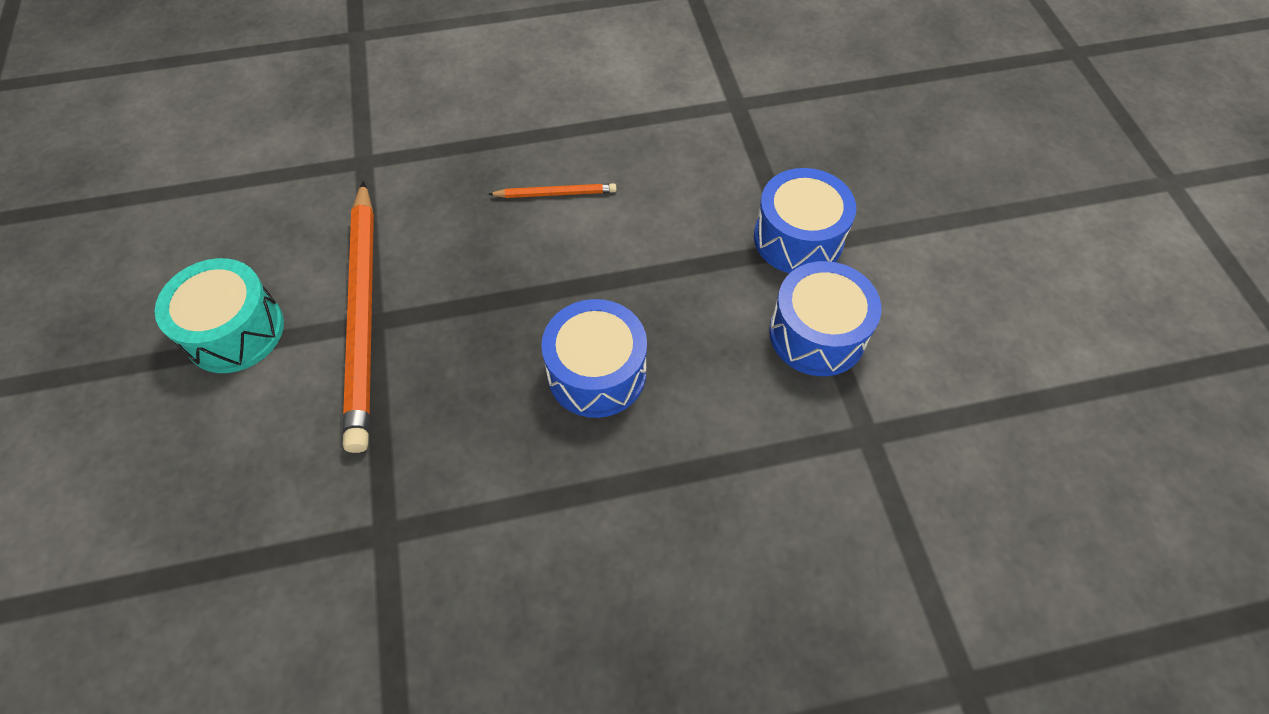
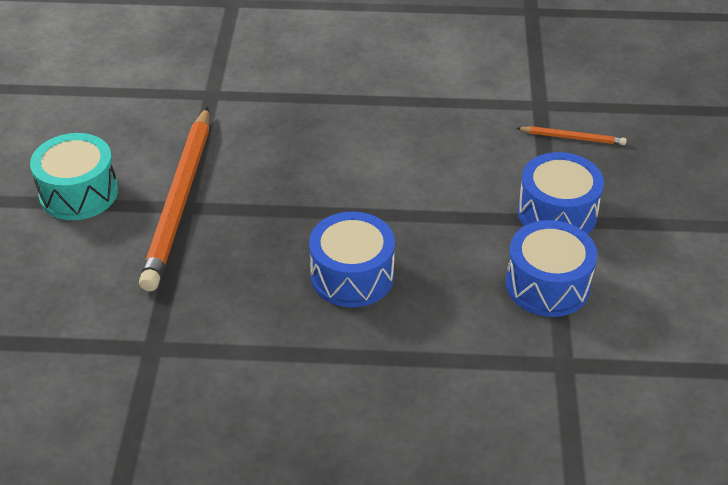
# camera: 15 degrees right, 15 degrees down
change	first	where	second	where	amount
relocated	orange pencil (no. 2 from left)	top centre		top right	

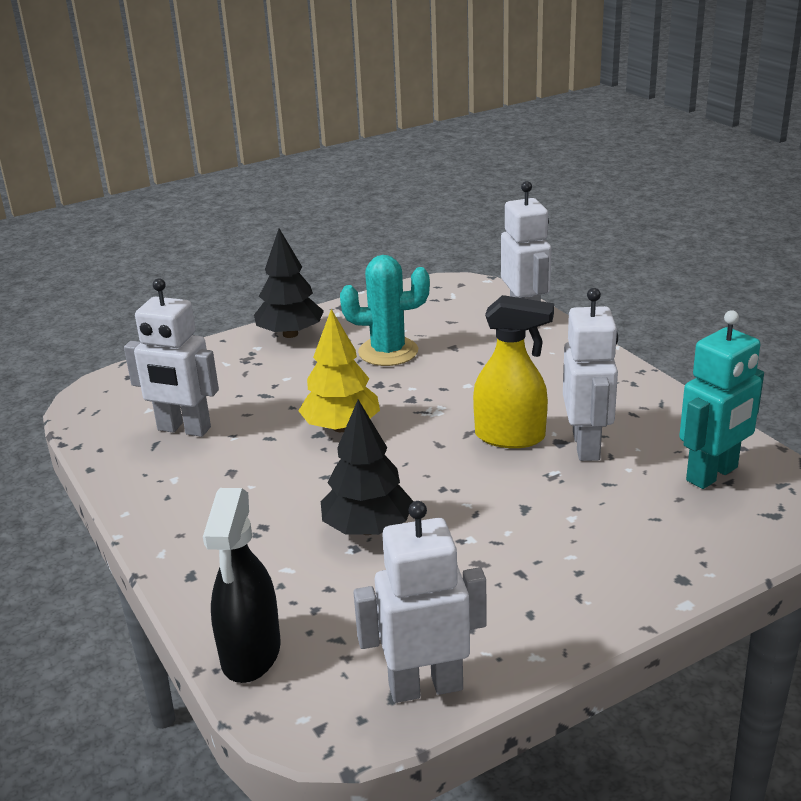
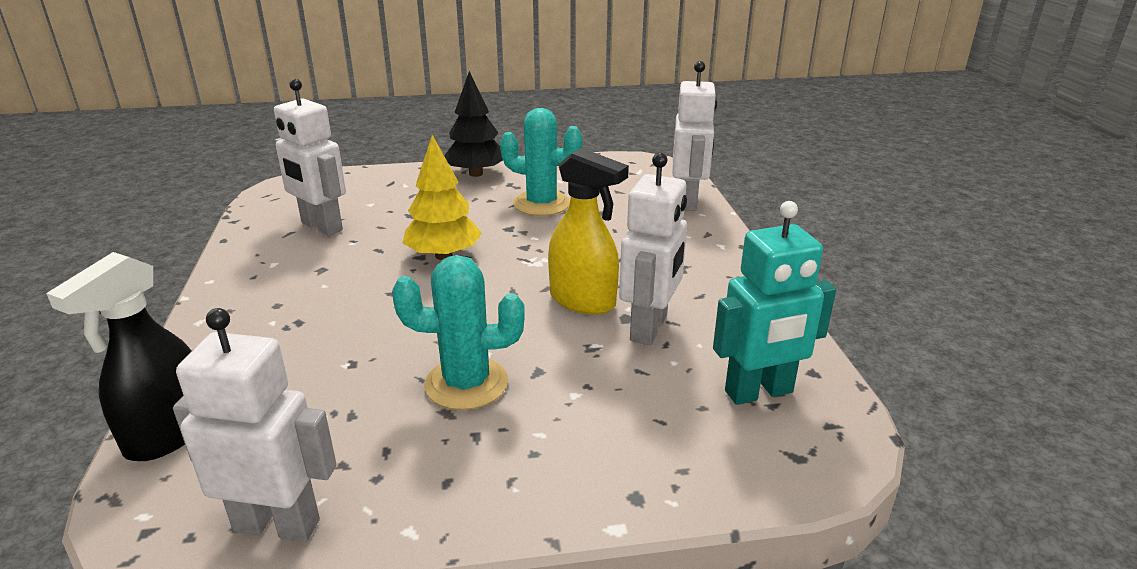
# camera: 20 degrees right, 0 degrees up
change	first	where	second	where	amount
missing	black tree (no. 2 from left)	centre			
appeared			turquoise cactus (no. 1 from left)	centre	

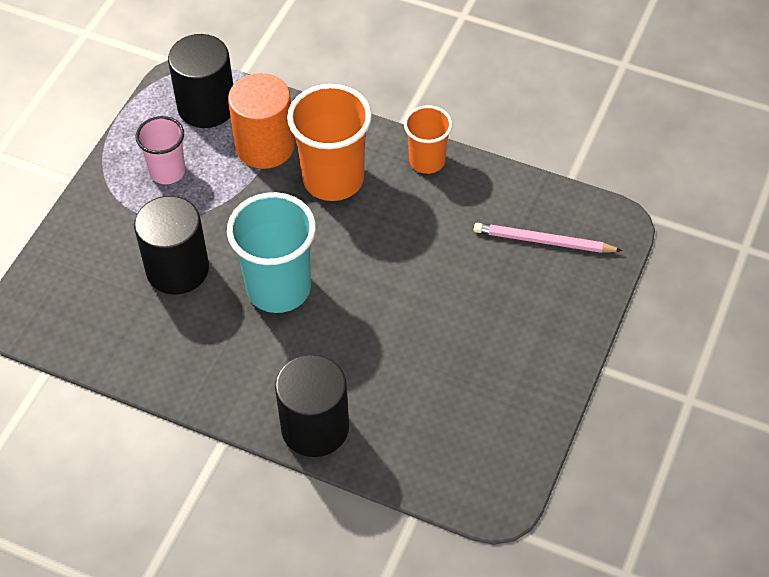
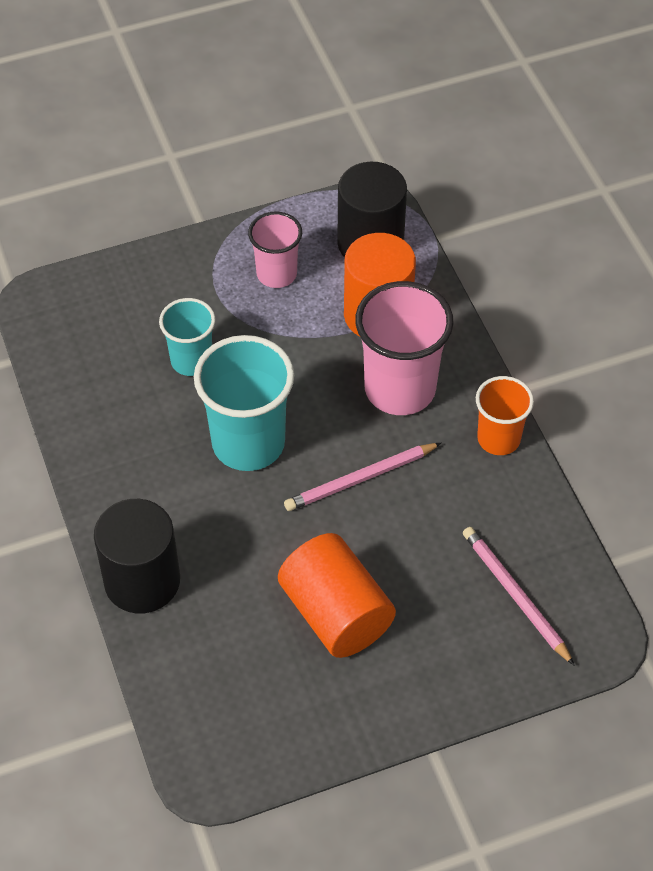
# camera: 45 degrees right, 0 degrees up
change	first	where	second	where	amount
appeared			orange cylinder (no. 1 from left)	bottom centre	
appeared			pink pencil (no. 1 from left)	centre	
exchanged	black cylinder (no. 1 from left)	middle left	turquoise cup (no. 1 from left)	middle left	
colour	orange cup (no. 1 from left)	top centre	pink cup (no. 2 from left)	centre	

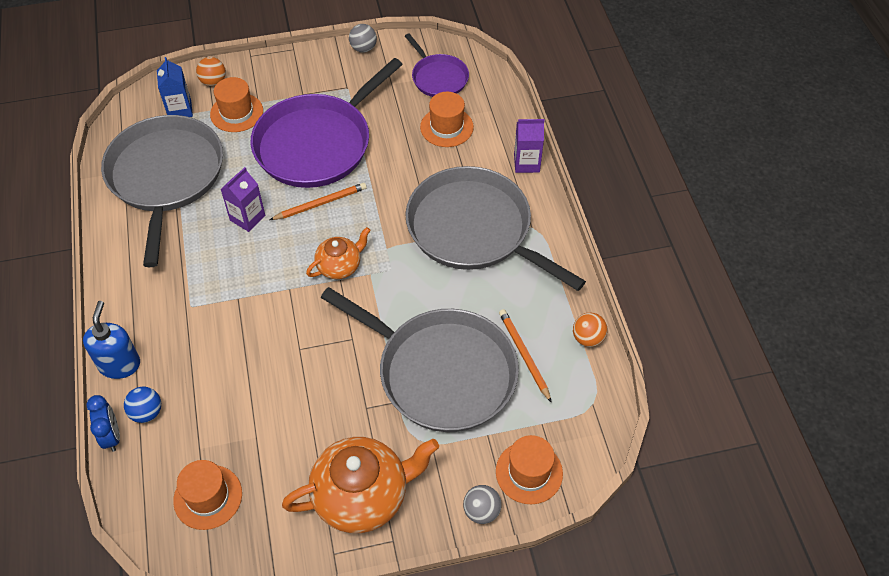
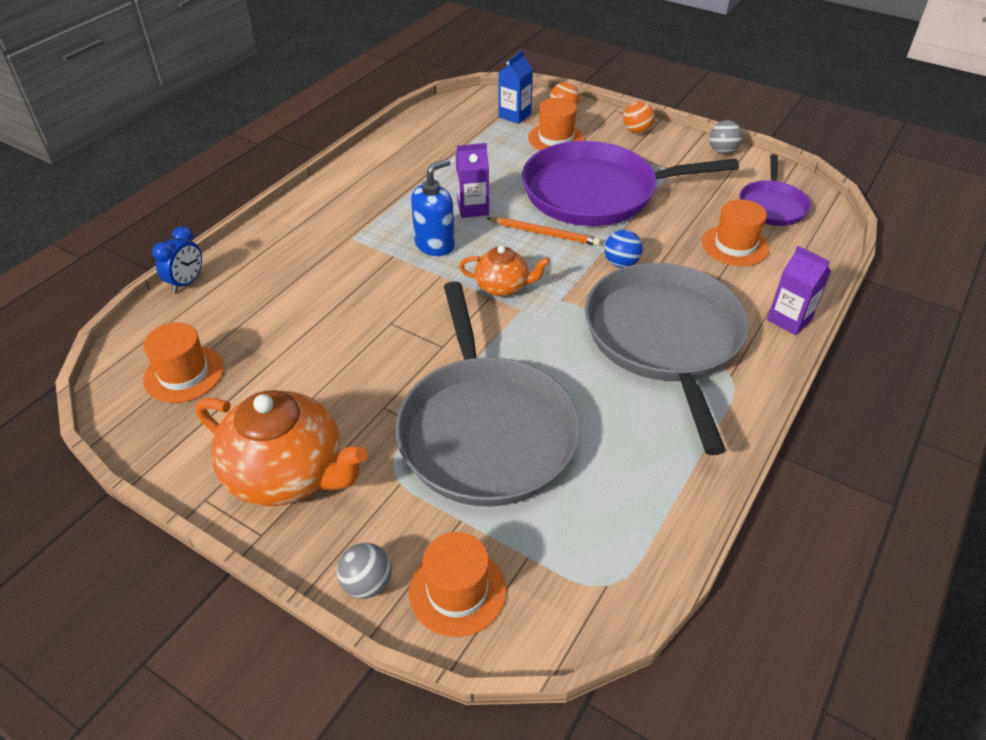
# camera: 45 degrees right, 10 degrees down
change	first	where	second	where	amount
missing	grey pan (no. 1 from left)	top left			
missing	orange pencil (no. 2 from left)	centre			
relocated	blue soap dispenser	middle left		top centre	
relocated	blue ball	bottom left		centre	
relocated	orange ball (no. 2 from left)	centre		top centre	

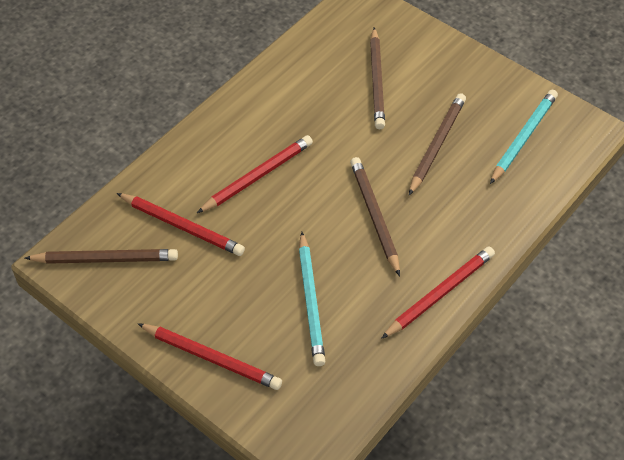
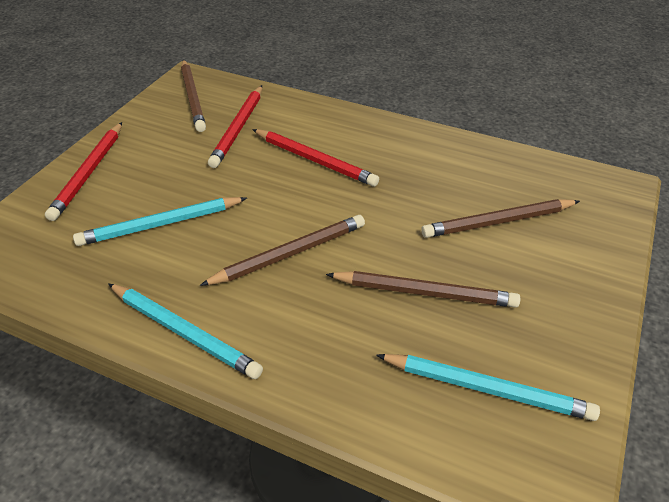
# camera: 75 degrees right, 10 degrees down
change	first	where	second	where	amount
colour	red pencil (no. 4 from left)	middle right	turquoise pencil (no. 2 from left)	middle left	

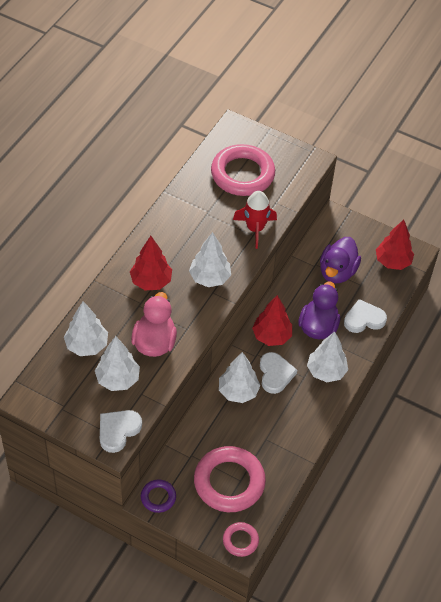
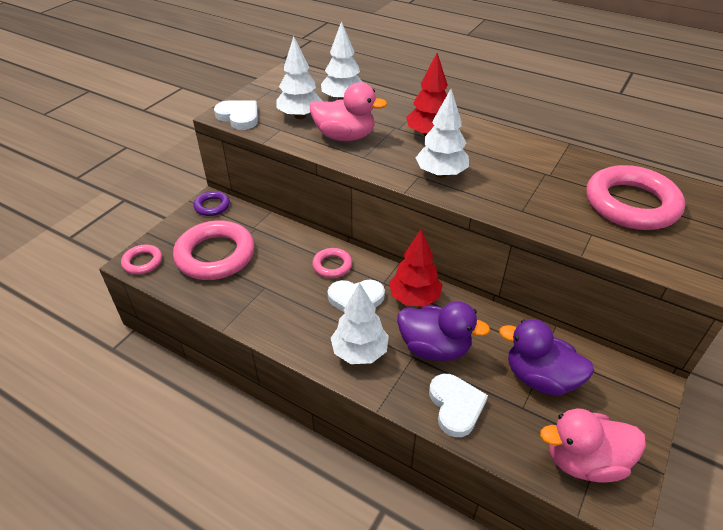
# camera: 95 degrees right, 10 degrees down
change	first	where	second	where	amount
missing	red rocket	centre			
exchanged	white tree (no. 4 from left)	centre	pink ring (no. 3 from left)	centre	
exchanged	red tree (no. 3 from left)	middle right	pink duck (no. 2 from left)	bottom right	

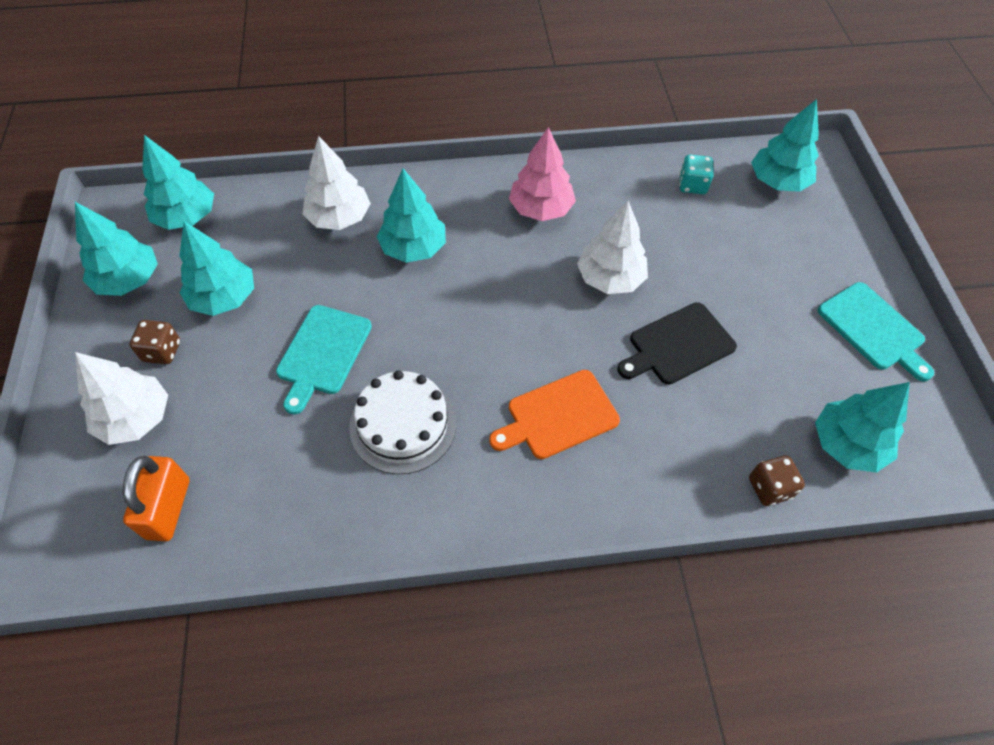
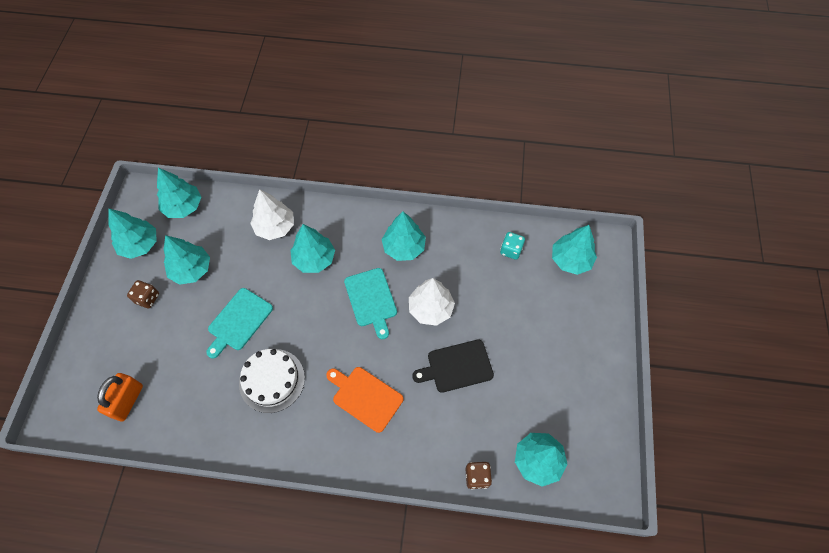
# camera: 15 degrees right, 5 degrees up
change	first	where	second	where	amount
missing	white tree (no. 1 from left)	middle left			
relocated	turquoise cutting board (no. 2 from left)	middle right		centre	
colour	pink tree	top centre	turquoise tree (no. 5 from left)	centre	
spun	orange cutting board	centre		bottom centre	45 degrees clockwise

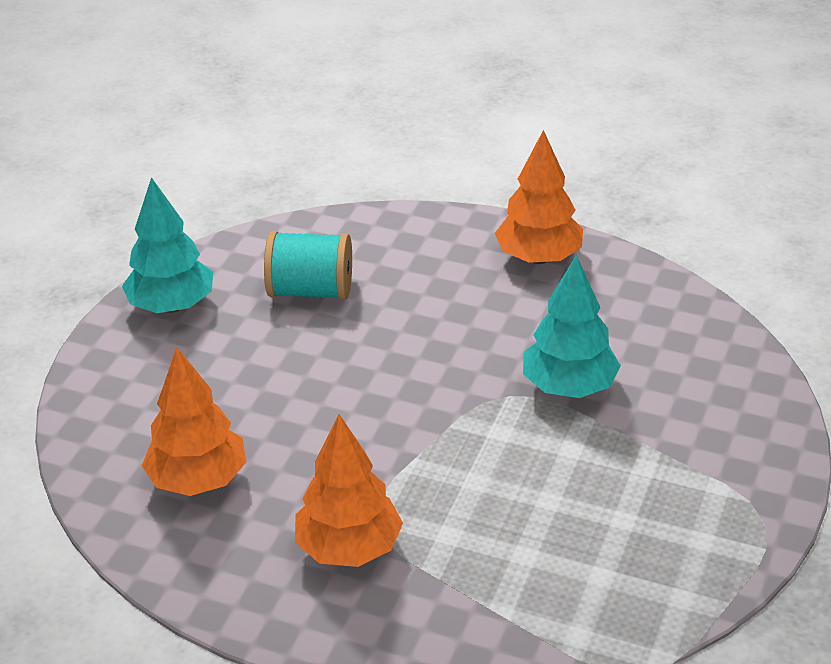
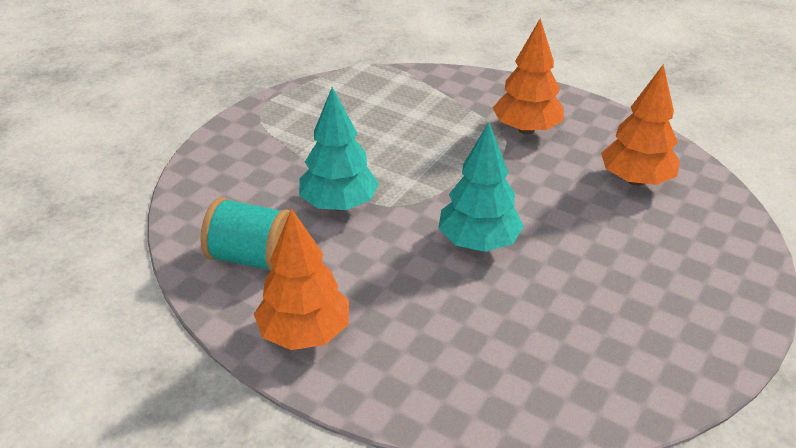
# camera: 170 degrees left, 0 degrees up
change	first	where	second	where	amount
relocated	turquoise tree (no. 1 from left in the first image)	middle left	turquoise tree (no. 2 from left)	centre	
relocated	turquoise spool	centre		middle left	

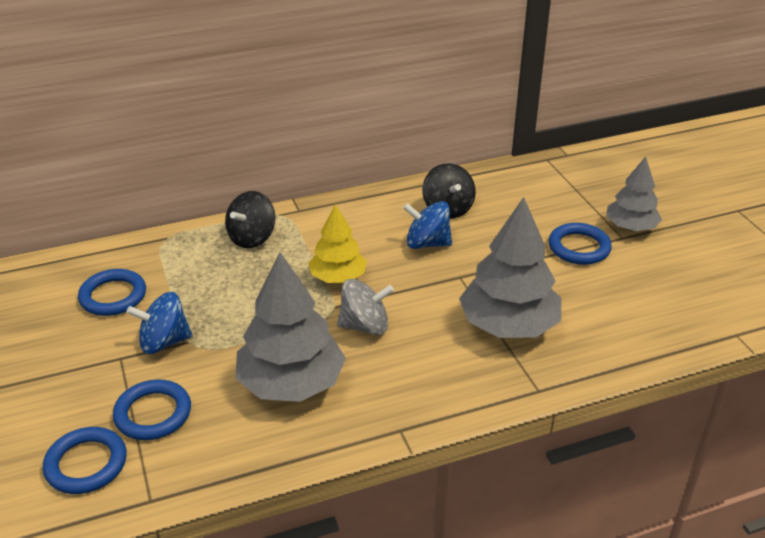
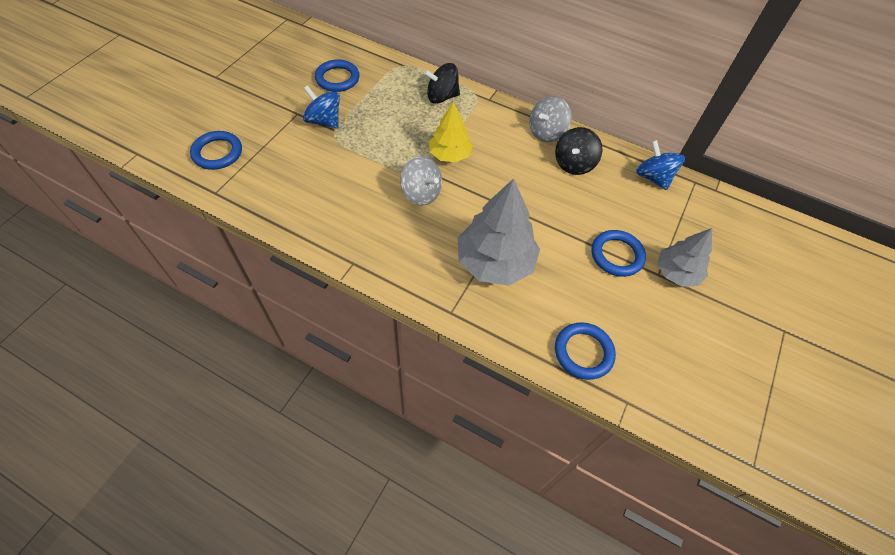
# camera: 45 degrees right, 20 degrees up
change	first	where	second	where	amount
missing	grey tree (no. 1 from left)	centre			
appeared			grey spinning top (no. 2 from left)	top centre	
relocated	blue ring (no. 3 from left)	bottom left		centre	
relocated	blue spinning top (no. 2 from left)	centre		top right	

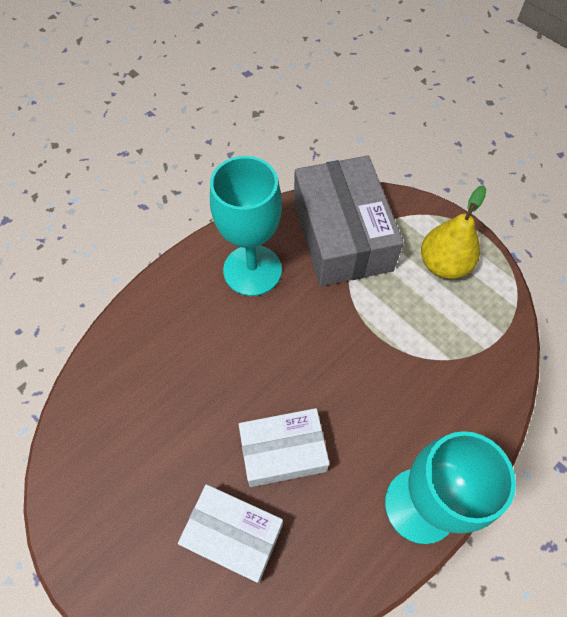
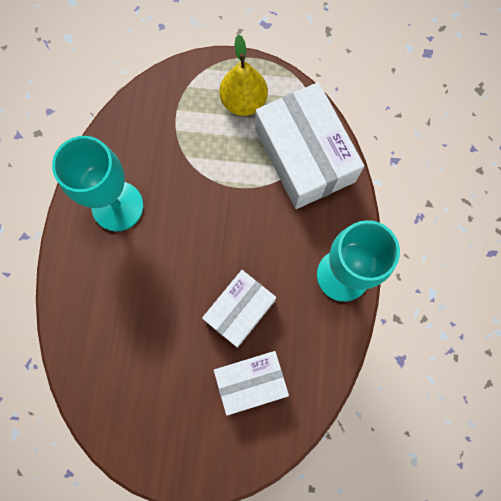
# camera: 40 degrees left, 15 degrees up
change	first	where	second	where	amount
missing	grey box	centre			
appeared			white box (no. 3 from left)	top centre	

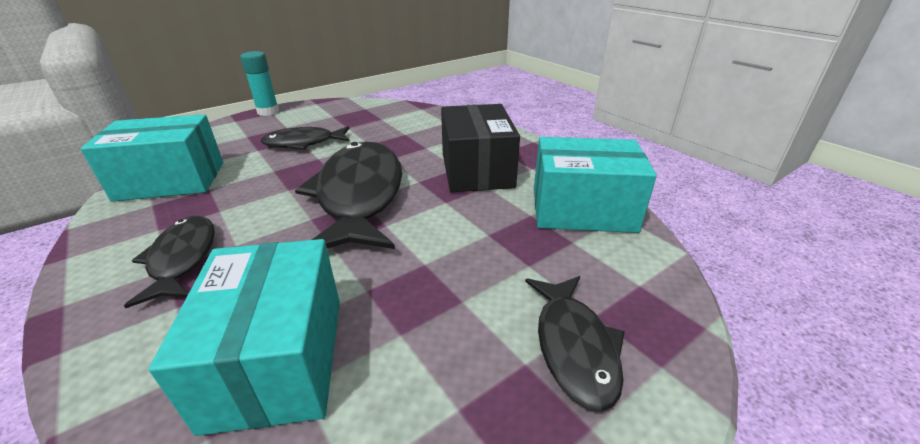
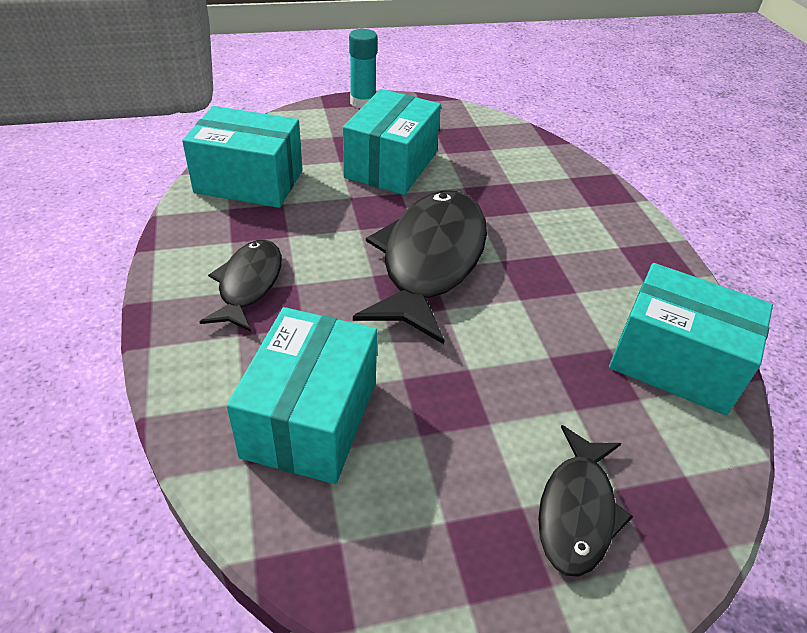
# camera: 20 degrees right, 10 degrees up
change	first	where	second	where	amount
missing	black box	centre			
exchanged	black fish (no. 2 from left)	top left	turquoise box (no. 3 from left)	top centre	

